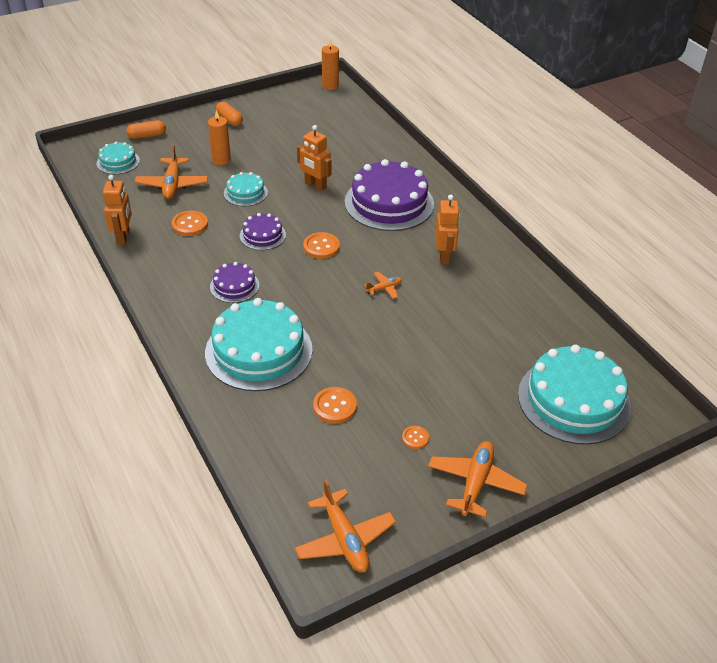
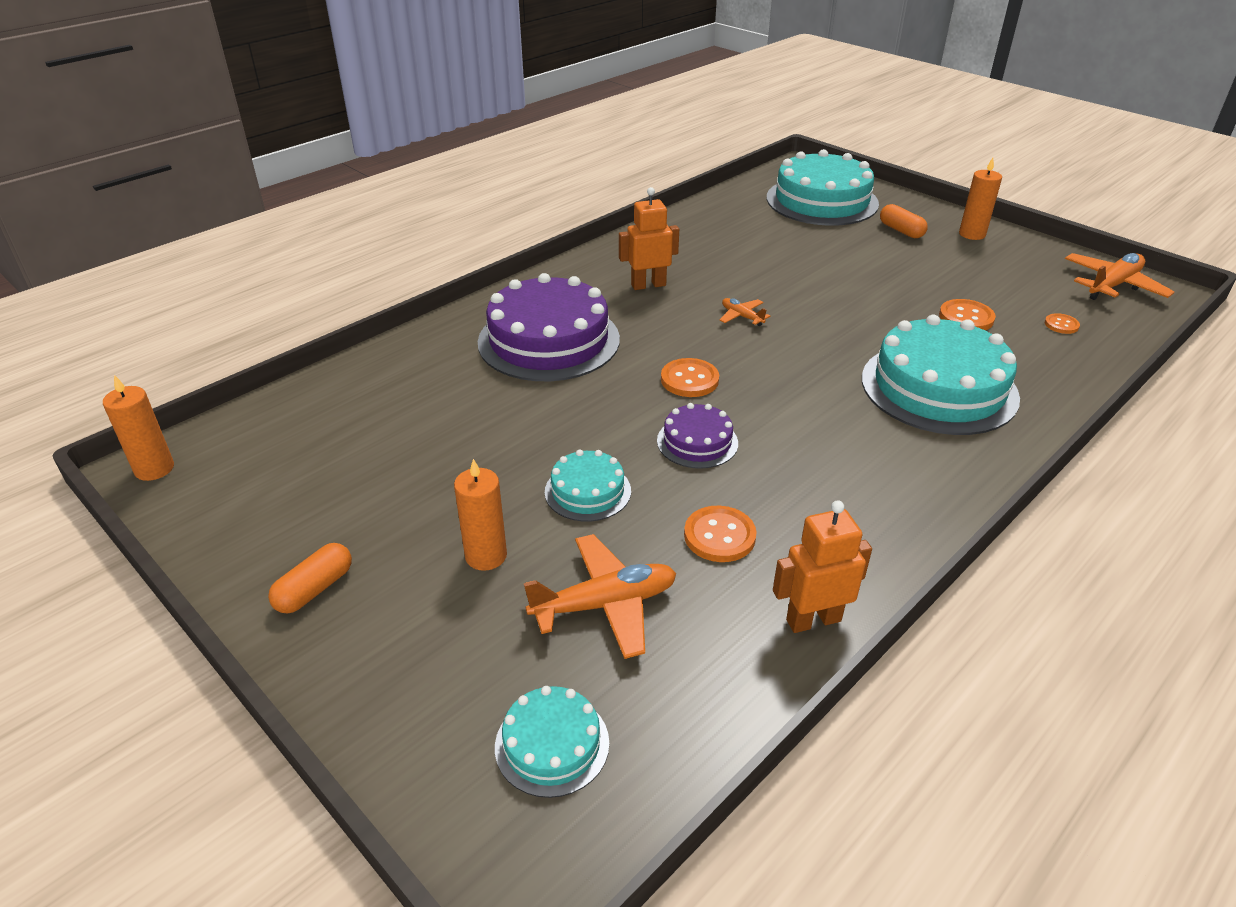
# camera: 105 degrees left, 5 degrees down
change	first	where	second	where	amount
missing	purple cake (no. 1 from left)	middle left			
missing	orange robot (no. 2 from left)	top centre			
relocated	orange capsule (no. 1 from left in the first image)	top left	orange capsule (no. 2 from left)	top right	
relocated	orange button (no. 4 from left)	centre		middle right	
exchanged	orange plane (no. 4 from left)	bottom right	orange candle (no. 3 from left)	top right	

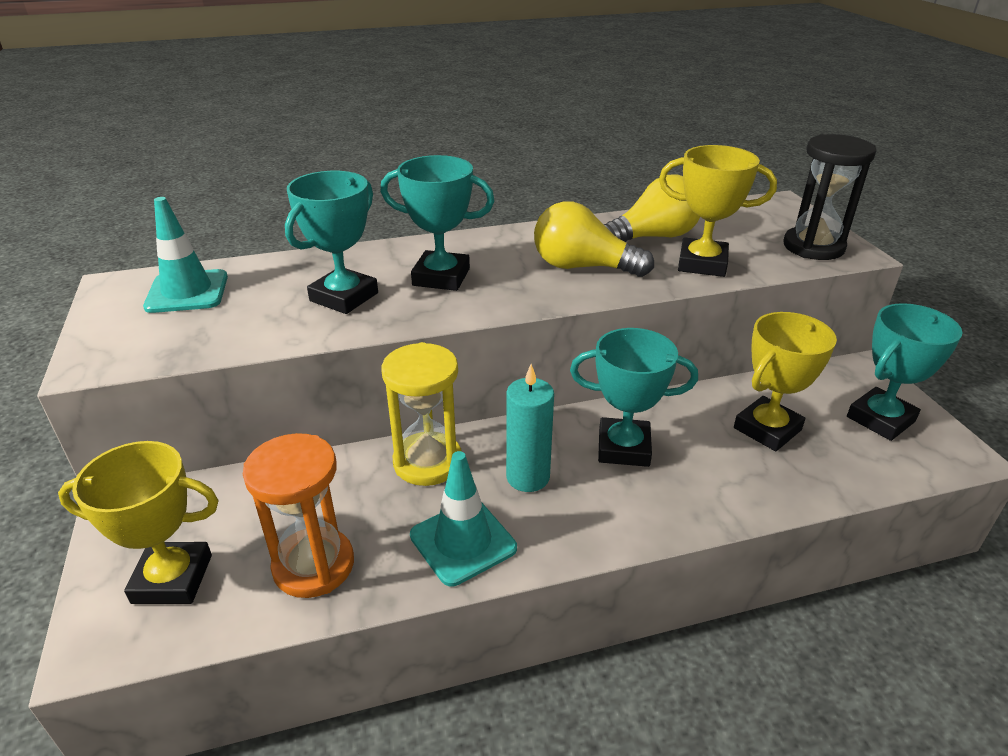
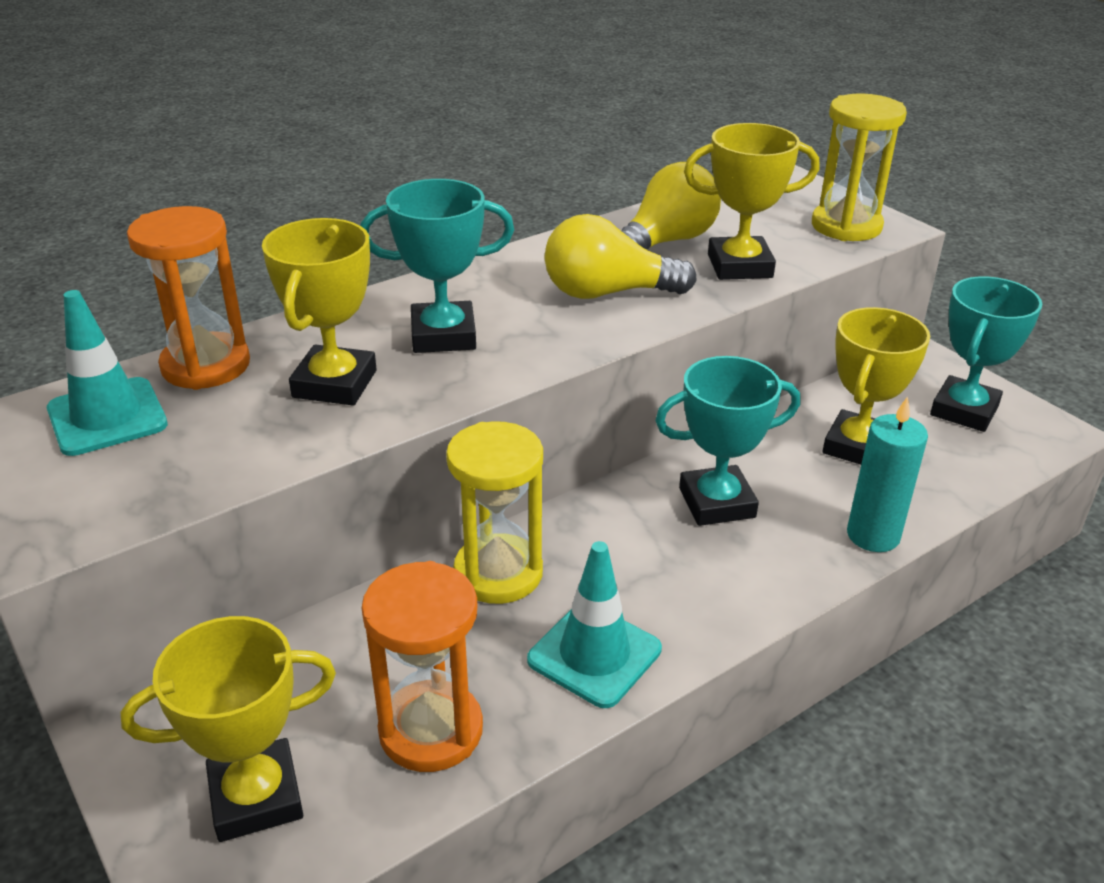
# camera: 20 degrees left, 0 degrees up
change	first	where	second	where	amount
appeared			orange hourglass (no. 1 from left)	middle left	
relocated	turquoise candle	centre		middle right	
colour	turquoise trophy (no. 1 from left)	top left	yellow trophy (no. 2 from left)	middle left	
colour	black hourglass	top right	yellow hourglass (no. 2 from left)	top right	

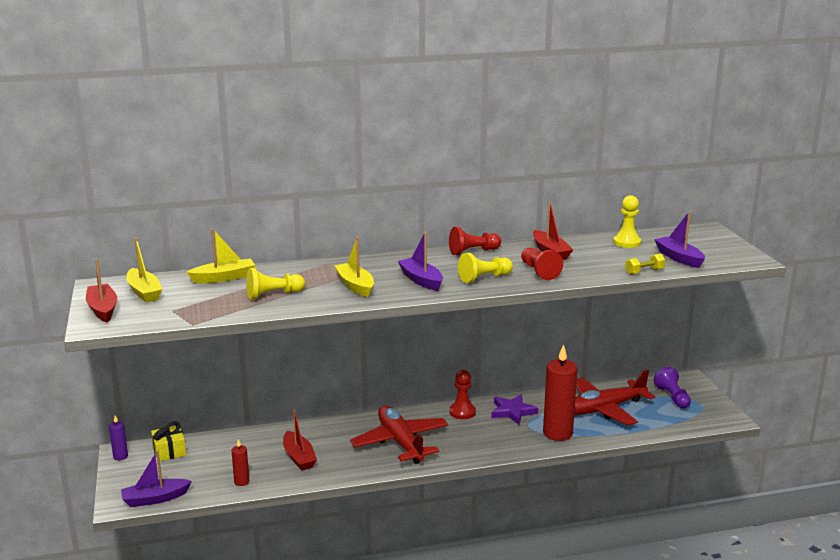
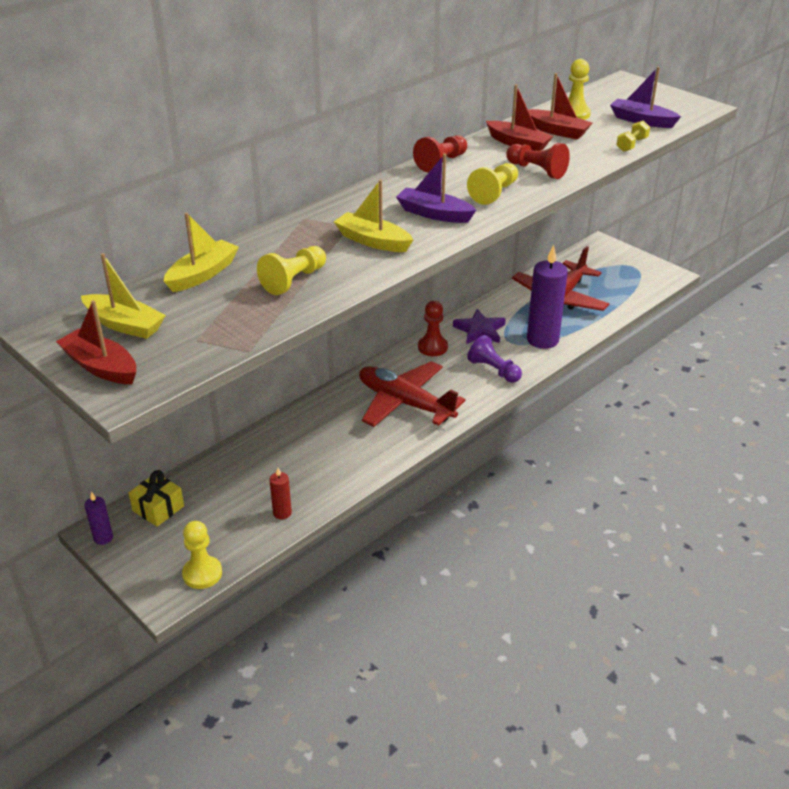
# camera: 30 degrees left, 15 degrees up
change	first	where	second	where	amount
relocated	red boat (no. 2 from left in the first image)	bottom centre	red boat (no. 3 from left)	top right	
relocated	purple pawn	bottom right		centre	
exchanged	purple boat (no. 1 from left)	bottom left	yellow pawn (no. 1 from left)	bottom left	
colour	red candle (no. 2 from left)	bottom right	purple candle (no. 2 from left)	middle right	

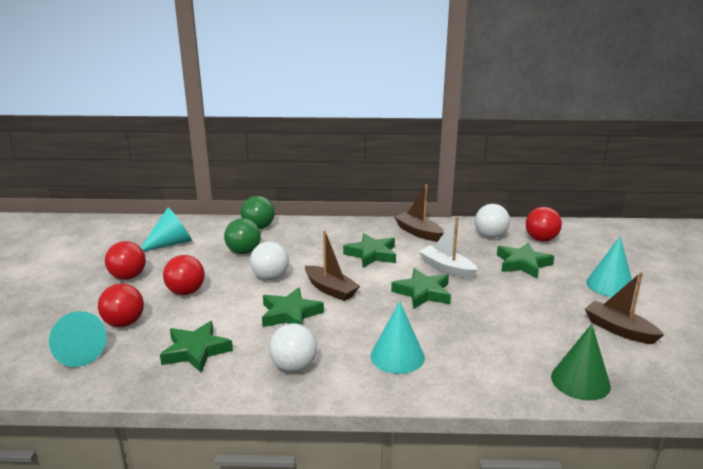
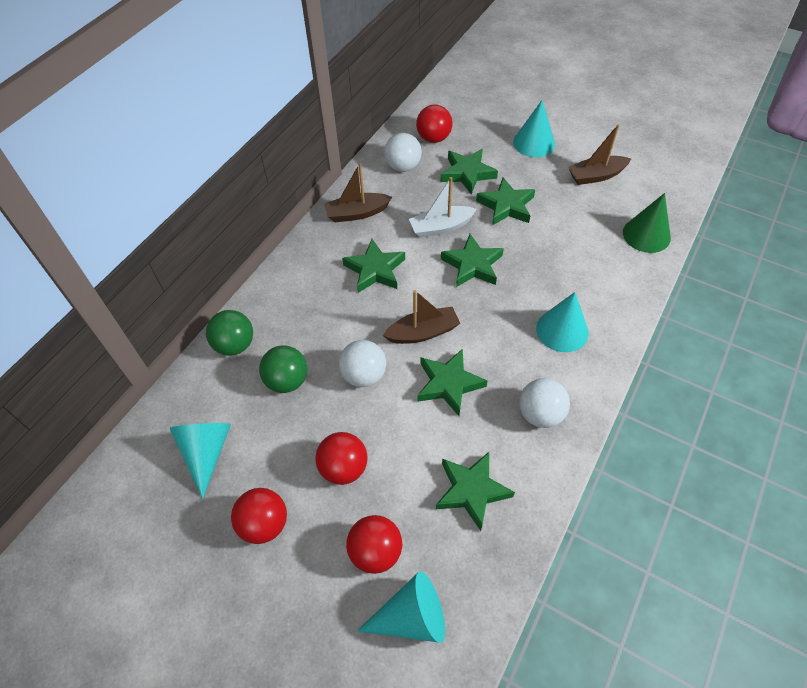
# camera: 60 degrees left, 30 degrees up
change	first	where	second	where	amount
appeared			green star (no. 6 from left)	top centre	

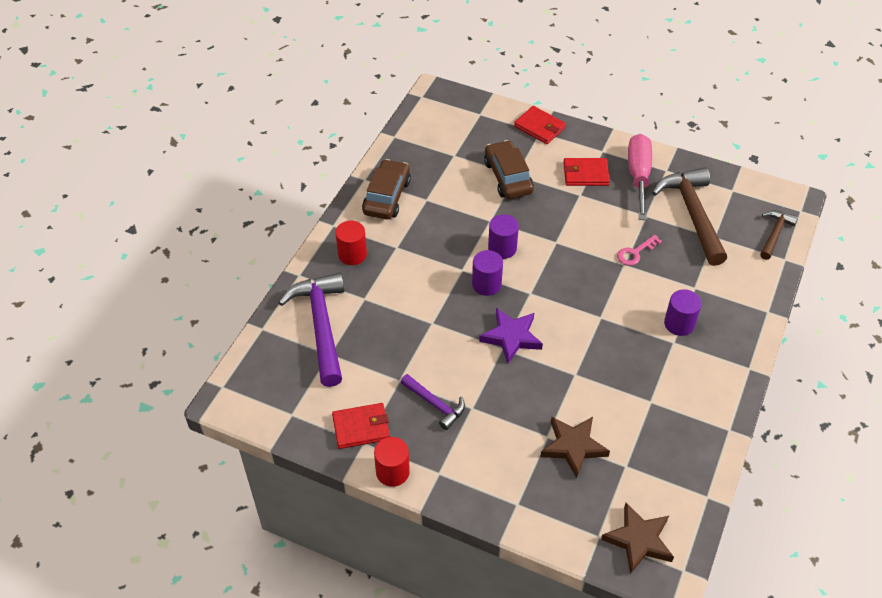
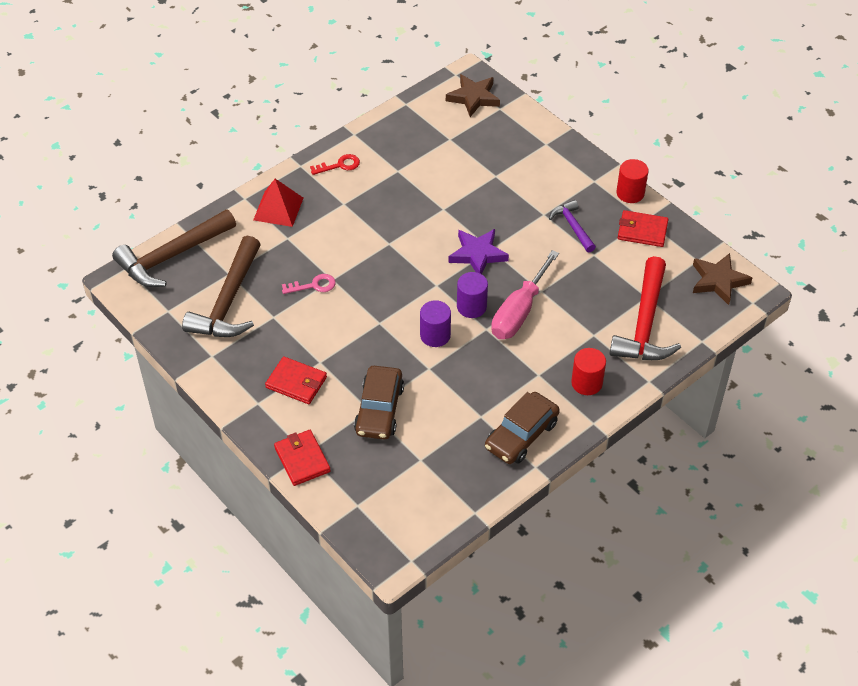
# camera: 155 degrees left, 0 degrees up
change	first	where	second	where	amount
missing	purple cylinder (no. 3 from left)	middle right			
appeared			red pyramid	top left	
appeared			red key	top centre	
relocated	brown star (no. 1 from left in the first image)	bottom centre	brown star (no. 2 from left)	middle right	
relocated	pink screwdriver	top right		centre	
colour	purple hammer (no. 1 from left)	centre	red hammer	middle right	
size	brown hammer (no. 2 from left in the first image)	middle right	brown hammer (no. 1 from left)	middle left	x1.87

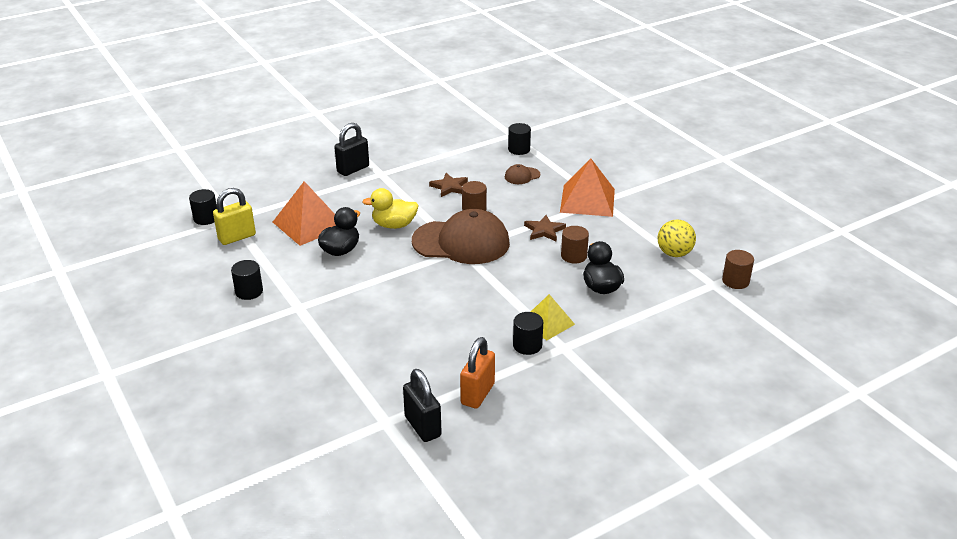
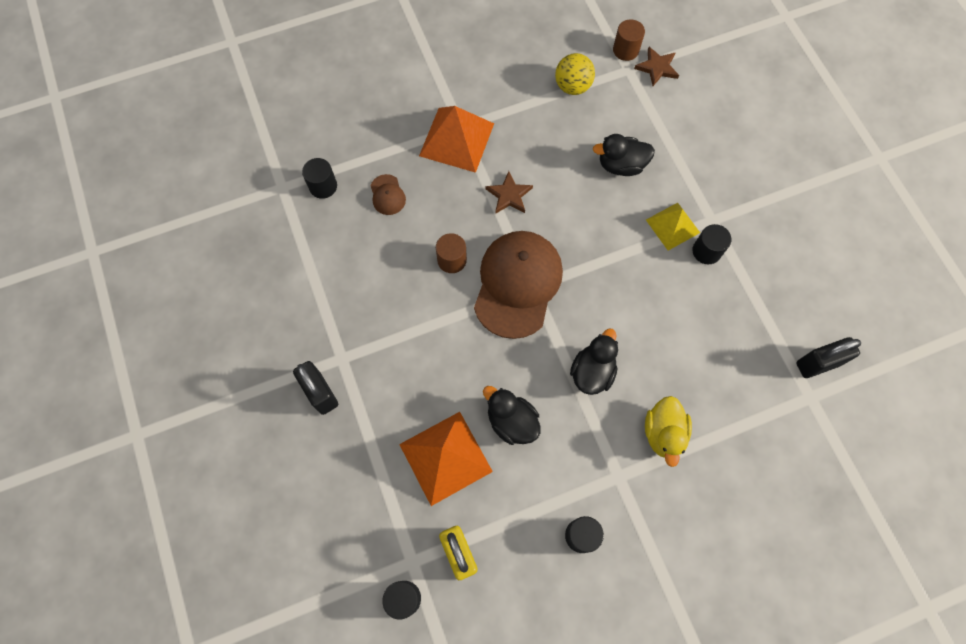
# camera: 80 degrees left, 35 degrees up
change	first	where	second	where	amount
missing	orange padlock	bottom centre			
missing	brown cylinder (no. 2 from left)	centre			
appeared			black duck (no. 2 from left)	centre	
relocated	yellow duck	centre		bottom right	
relocated	brown star (no. 1 from left in the first image)	centre	brown star (no. 2 from left)	top right	

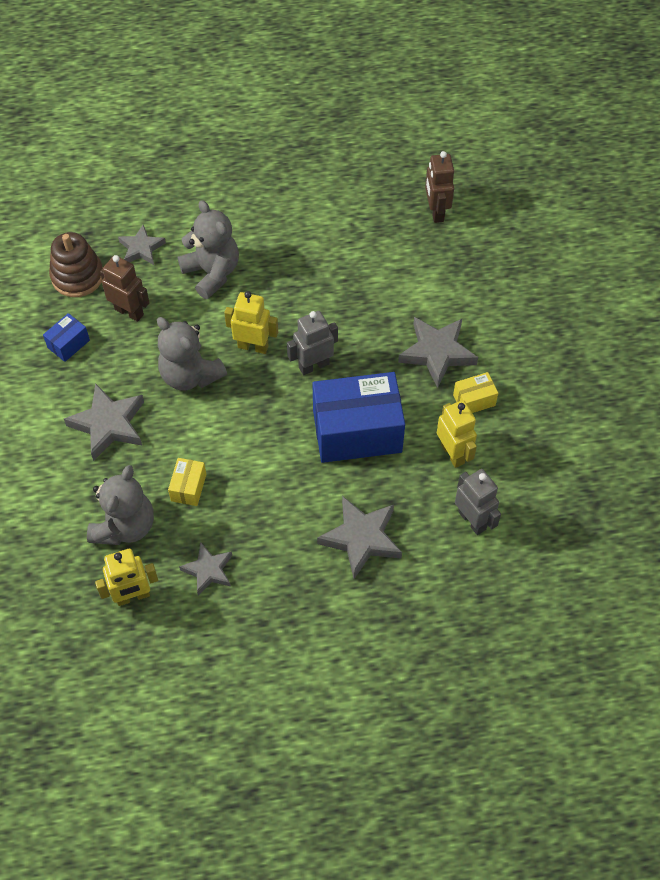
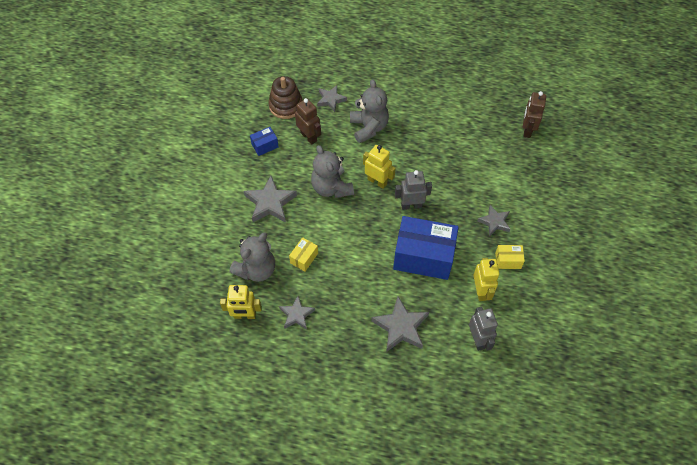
# camera: 20 degrees right, 0 degrees up
change	first	where	second	where	amount
size	grey star (no. 5 from left)	centre		middle right	x0.63

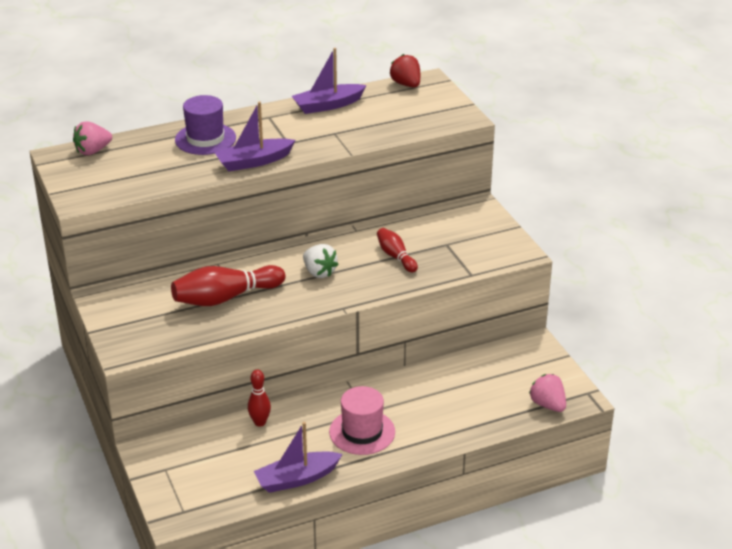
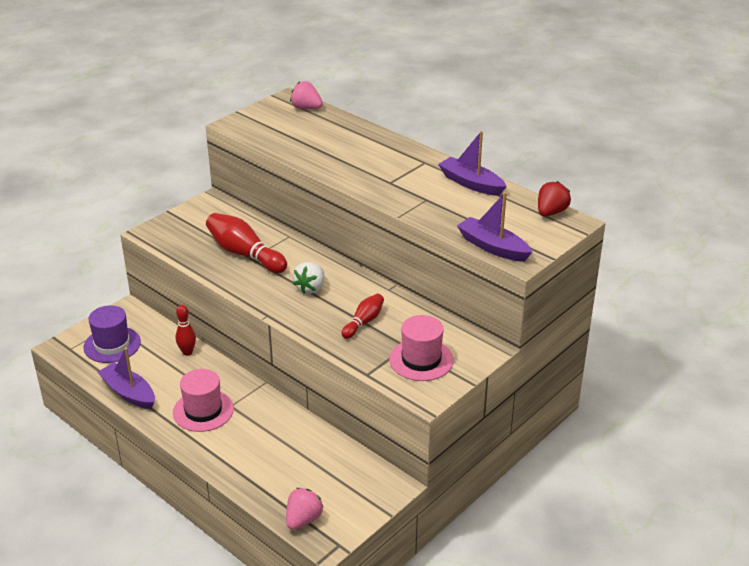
# camera: 65 degrees right, 0 degrees up
change	first	where	second	where	amount
appeared			pink hat (no. 2 from left)	centre	
relocated	purple hat	top left		middle left	
relocated	purple boat (no. 1 from left in the first image)	top centre	purple boat (no. 3 from left)	centre	

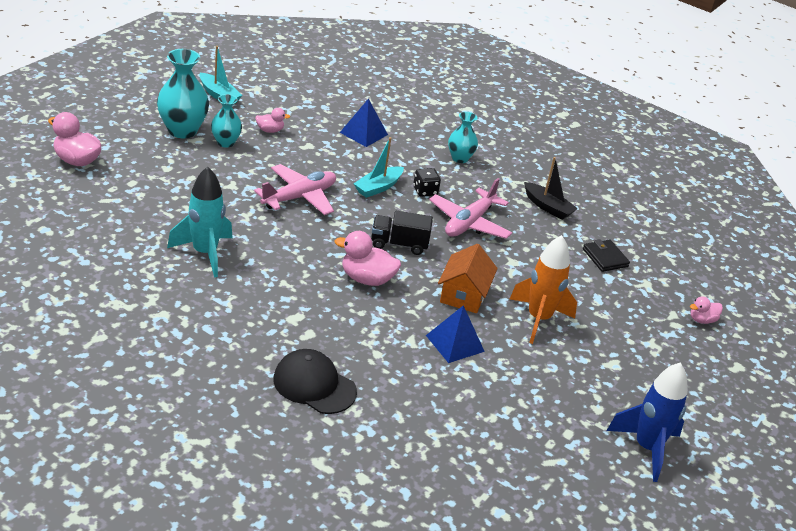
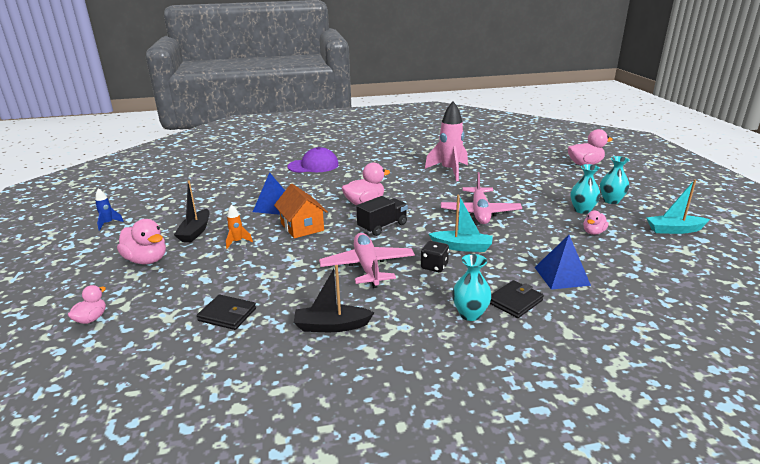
# camera: 140 degrees right, 10 degrees down
change	first	where	second	where	amount
appeared			pink duck (no. 2 from left)	middle left	
appeared			black boat (no. 1 from left)	middle left	
appeared			black wallet (no. 2 from left)	middle right	
colour	turquoise rocket	middle left	pink rocket	top centre	
colour	black cap	bottom centre	purple cap	centre	
spun	turquoise boat (no. 2 from left in the first image)	top centre	turquoise boat (no. 1 from left)	centre	105 degrees clockwise
size	turquoise vase (no. 1 from left in the first image)	top left	turquoise vase (no. 3 from left)	middle right	x0.60
size	orange rocket	middle right		middle left	x0.46
size	blue rocket	bottom right		middle left	x0.46

